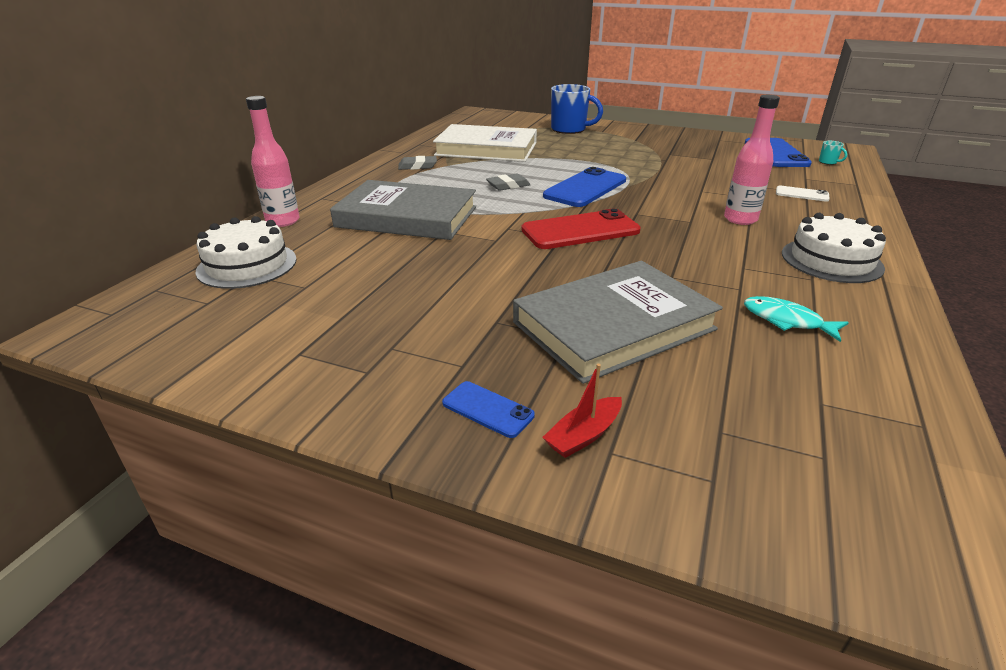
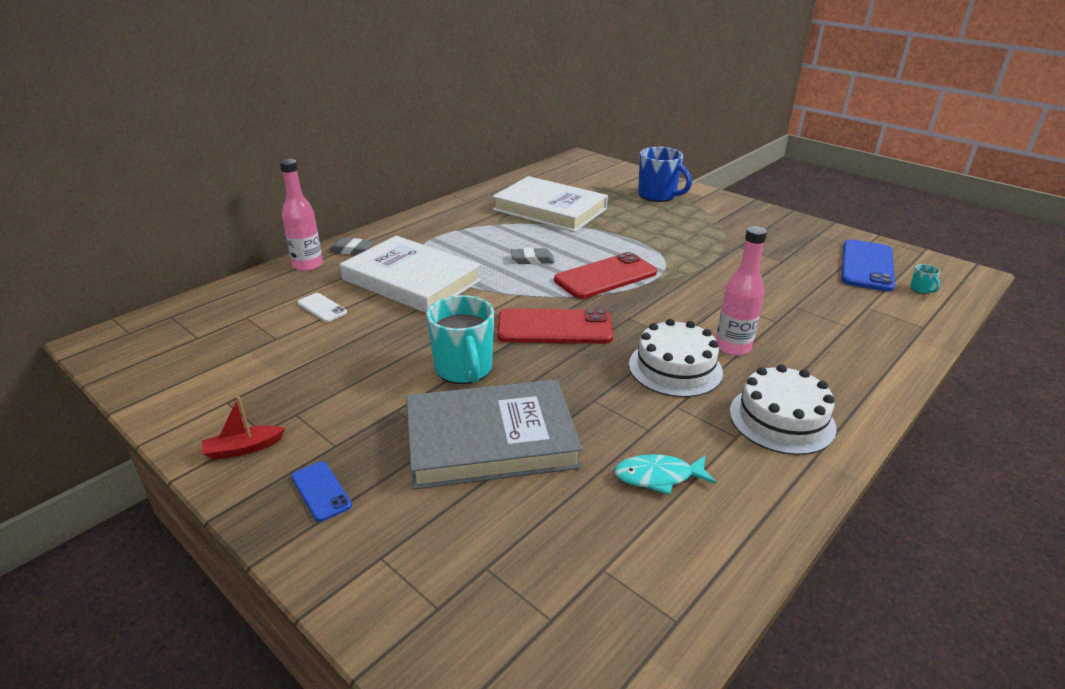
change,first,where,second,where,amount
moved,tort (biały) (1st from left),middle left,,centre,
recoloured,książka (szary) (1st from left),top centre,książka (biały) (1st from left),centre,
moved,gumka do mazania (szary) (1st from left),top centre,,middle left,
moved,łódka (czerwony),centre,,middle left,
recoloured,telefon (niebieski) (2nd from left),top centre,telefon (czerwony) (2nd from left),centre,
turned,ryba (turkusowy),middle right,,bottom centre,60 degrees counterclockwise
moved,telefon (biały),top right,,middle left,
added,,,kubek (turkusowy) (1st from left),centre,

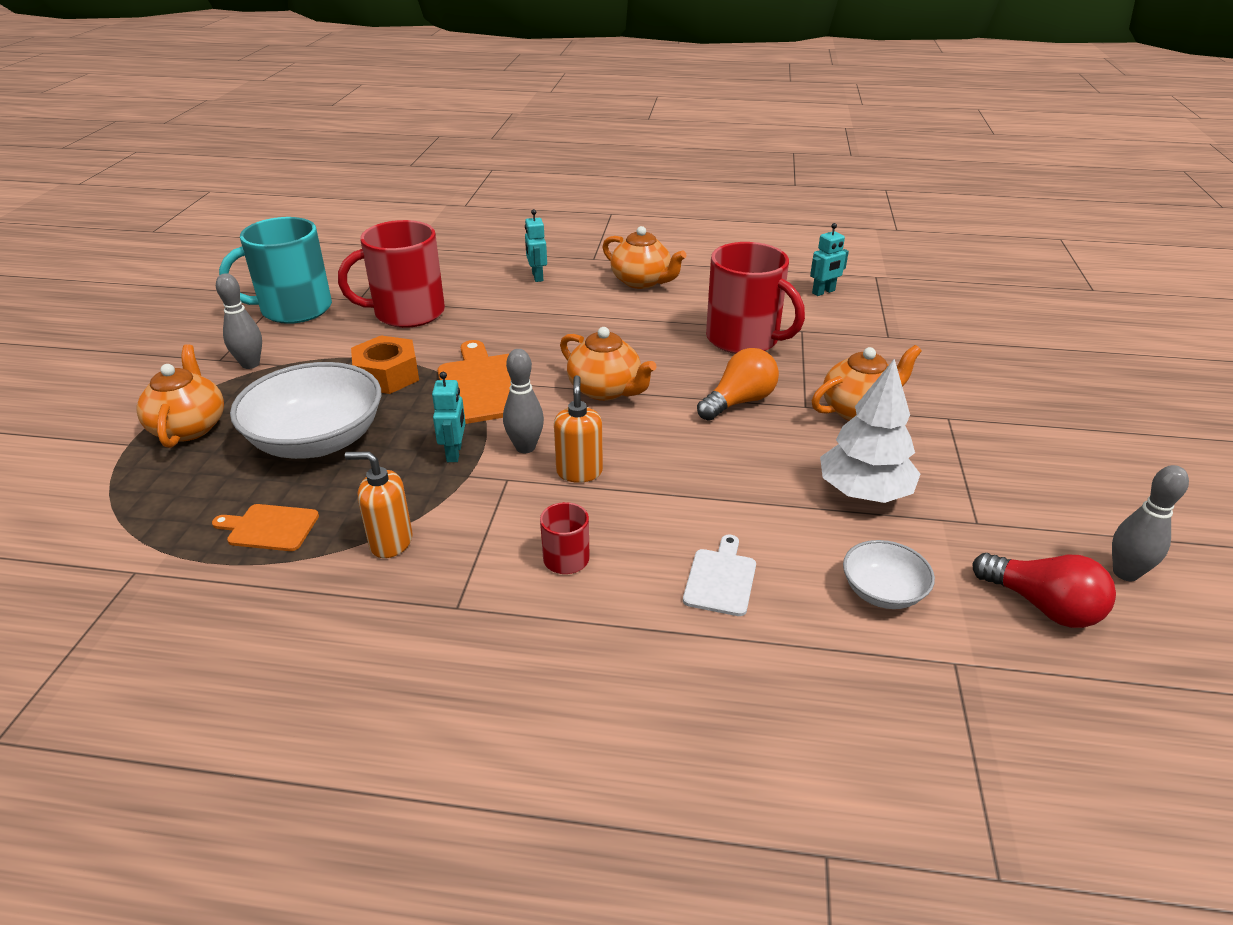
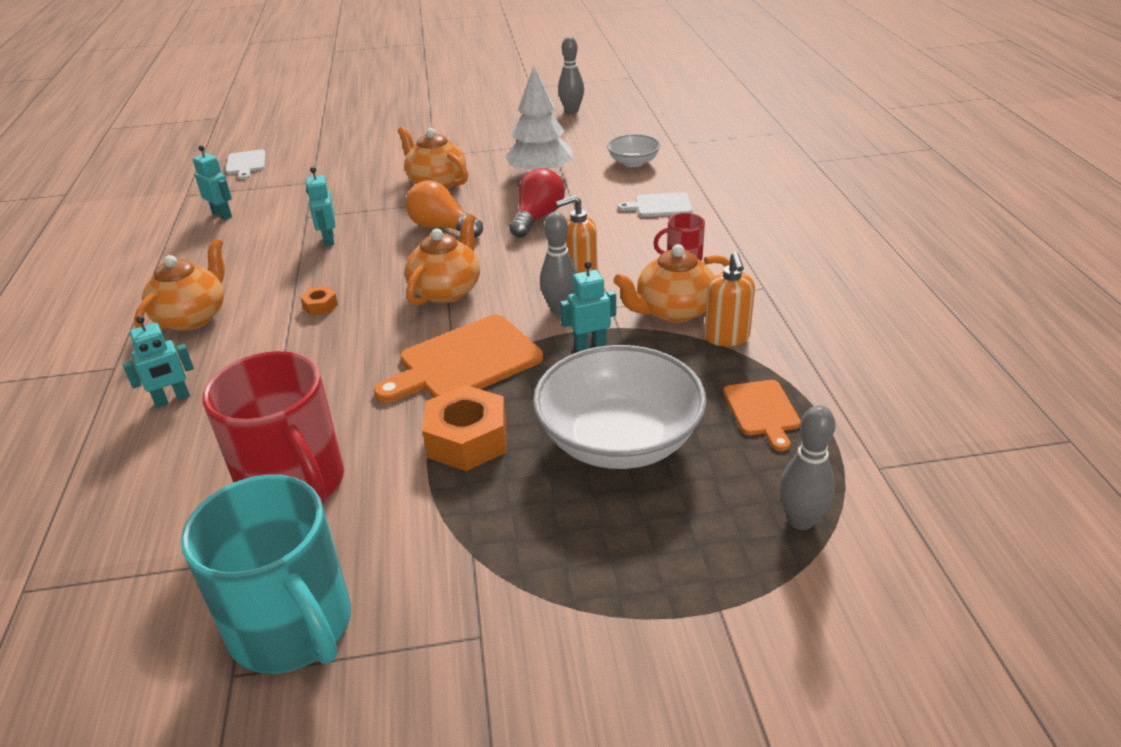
change,first,where,second,where,amount
moved,imbryk (pomarańczowy) (1st from left in the first image),middle left,imbryk (pomarańczowy) (4th from left),centre,
moved,kręgiel (szary) (1st from left in the first image),middle left,kręgiel (szary) (3rd from left),middle right,
replaced,kubek (czerwony) (3rd from left),top centre,robot (turkusowy) (3rd from left),top left,
moved,żarówka (czerwony),middle right,,top centre,
added,,,deska do krojenia (biały) (1st from left),top left,
added,,,nakrętka (pomarańczowy) (1st from left),middle left,

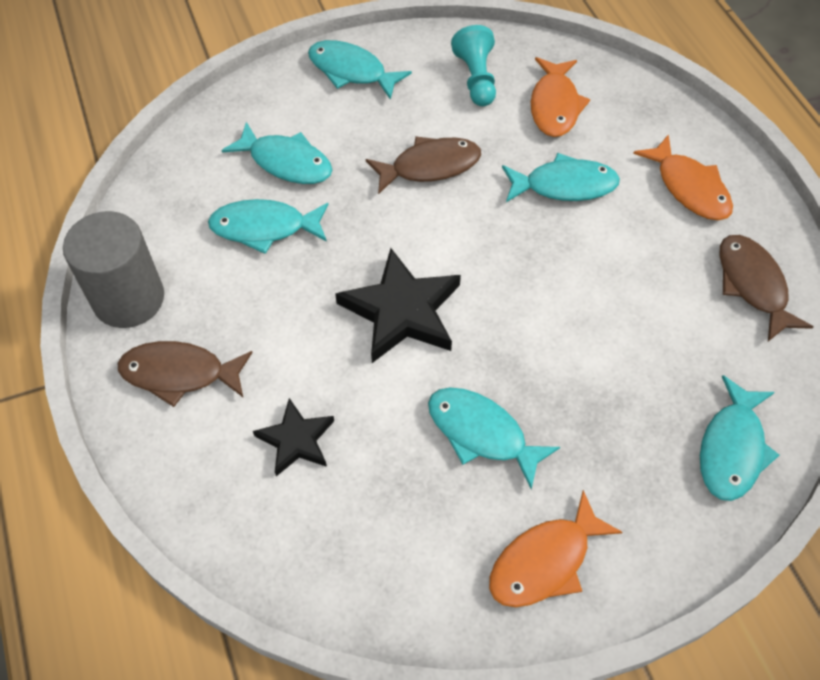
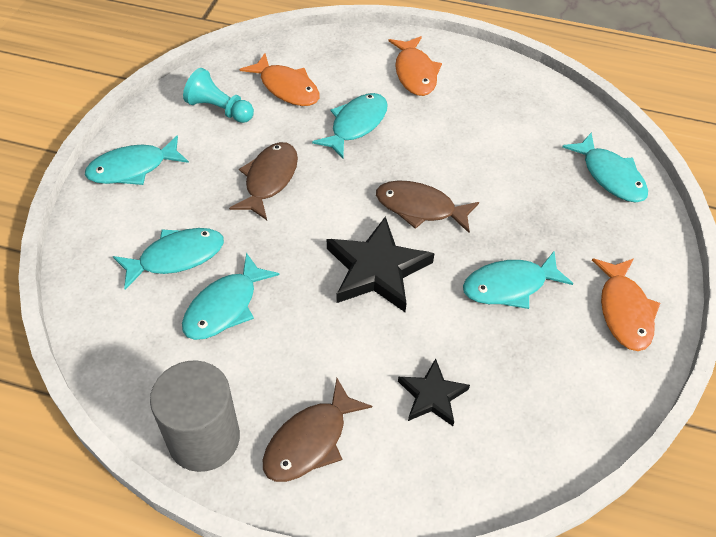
change,first,where,second,where,amount
turned,ryba (pomarańczowy) (3rd from left in the first image),top right,ryba (pomarańczowy) (2nd from left),top centre,75 degrees clockwise
moved,ryba (brązowy) (3rd from left),middle right,,centre,

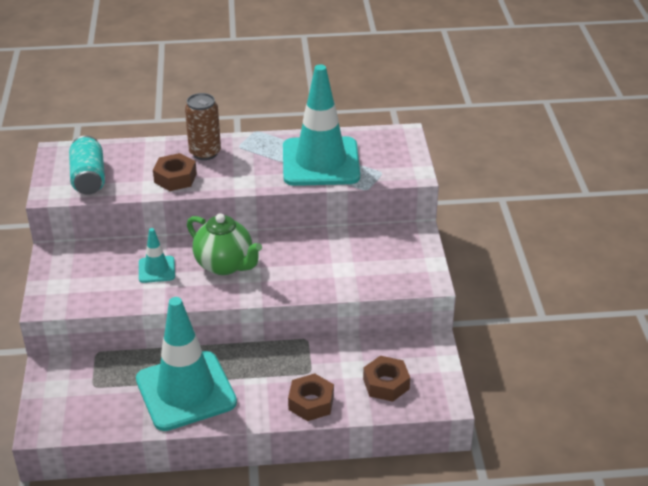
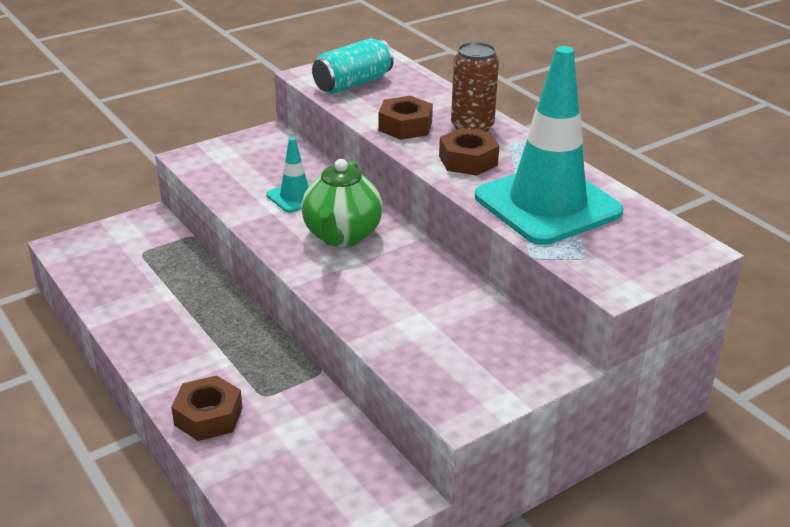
change,first,where,second,where,amount
removed,pachołek (turkusowy) (2nd from left),bottom left,,,
moved,nakrętka (brązowy) (3rd from left),bottom centre,,top centre,

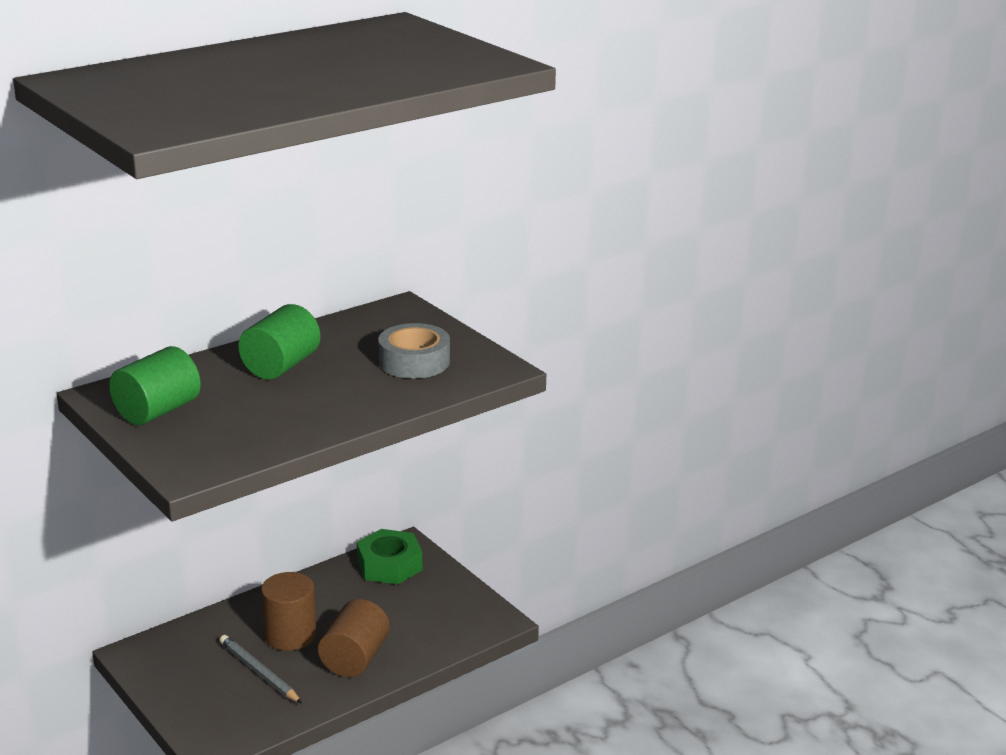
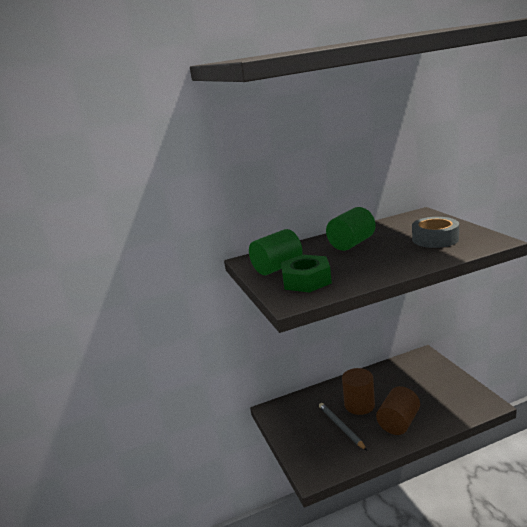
change,first,where,second,where,amount
moved,nakrętka (zielony),bottom centre,,centre,

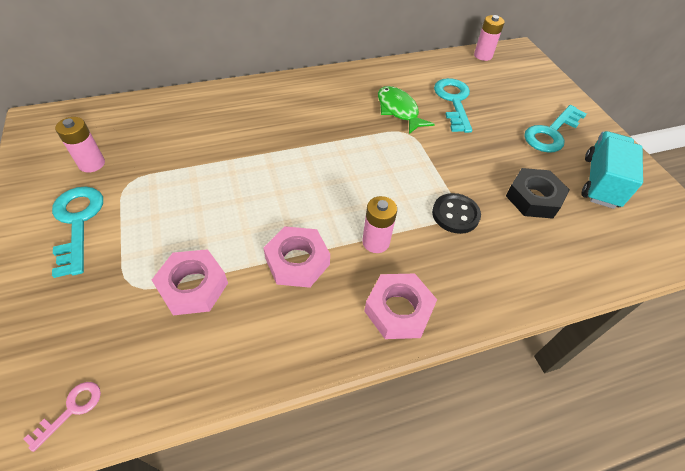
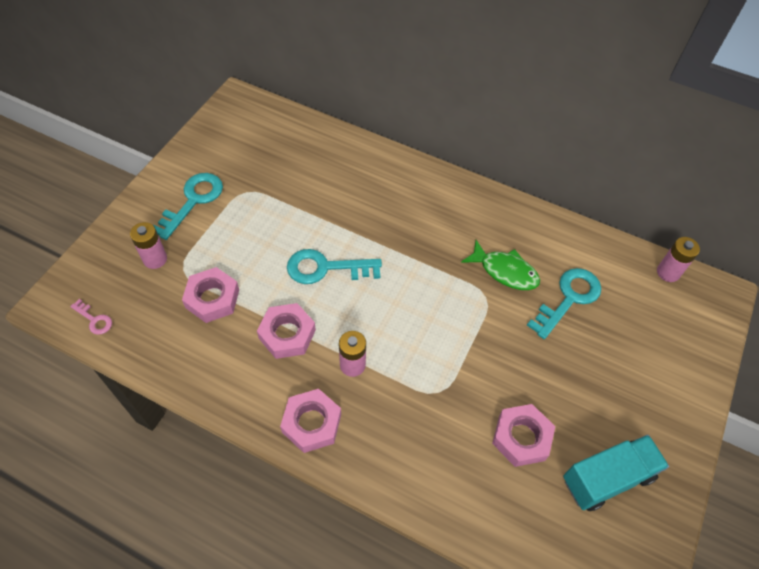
change,first,where,second,where,amount
turned,klucz (różowy),bottom left,,middle left,45 degrees clockwise
moved,bateria (różowy) (1st from left),top left,,middle left,
turned,ryba (zielony),top centre,,centre,105 degrees clockwise
removed,guzik (czarny),centre,,,
recoloured,nakrętka (czarny),middle right,nakrętka (różowy) (4th from left),bottom right,
moved,klucz (turkusowy) (3rd from left in the first image),top right,klucz (turkusowy) (2nd from left),centre,

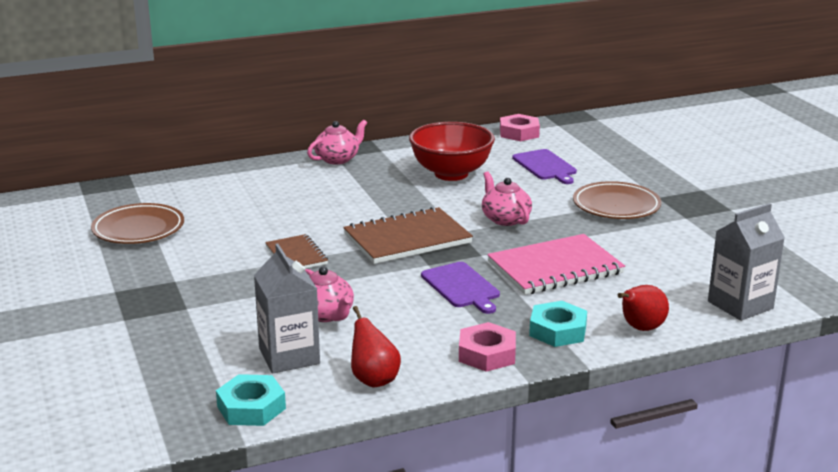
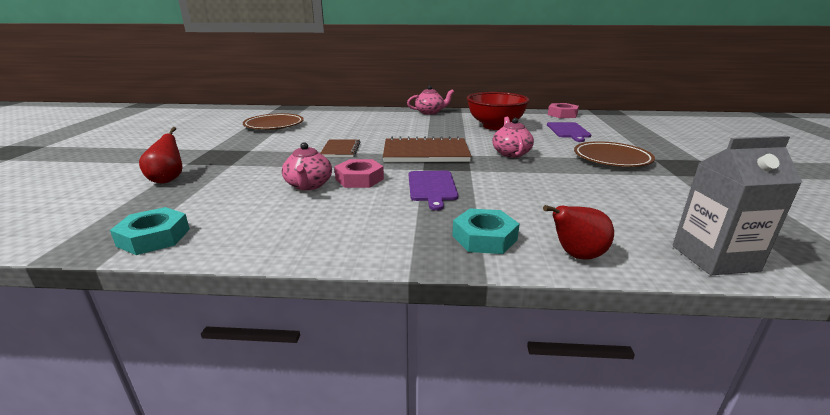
change,first,where,second,where,amount
removed,karton mleka (szary) (1st from left),centre,,,
moved,gruszka (czerwony) (1st from left),bottom centre,,middle left,
moved,nakrętka (różowy) (1st from left),bottom centre,,centre,
removed,zeszyt (różowy),centre,,,

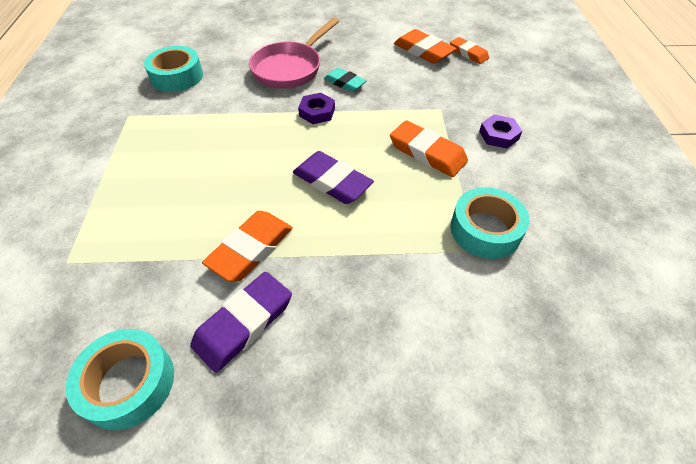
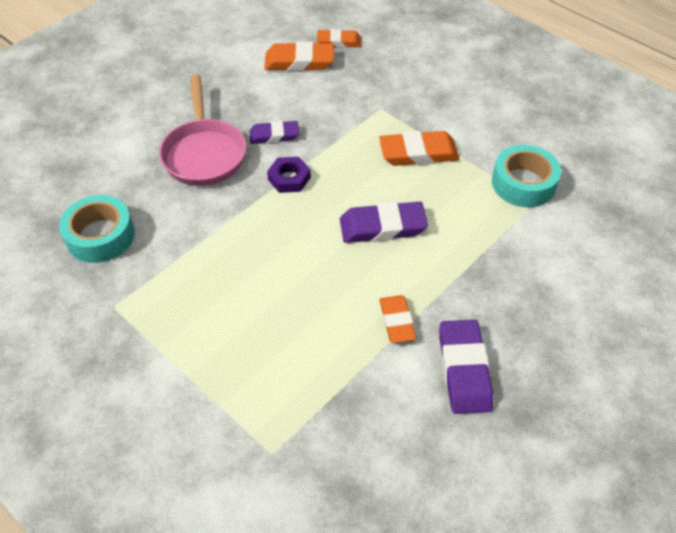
change,first,where,second,where,amount
removed,taśma klejąca (turkusowy) (1st from left),bottom left,,,
resized,gumka do mazania (pomarańczowy) (1st from left in the first image),centre,gumka do mazania (pomarańczowy) (3rd from left),centre,x0.65
recoloured,gumka do mazania (turkusowy),top centre,gumka do mazania (fioletowy) (1st from left),top centre,
removed,nakrętka (fioletowy) (2nd from left),top right,,,

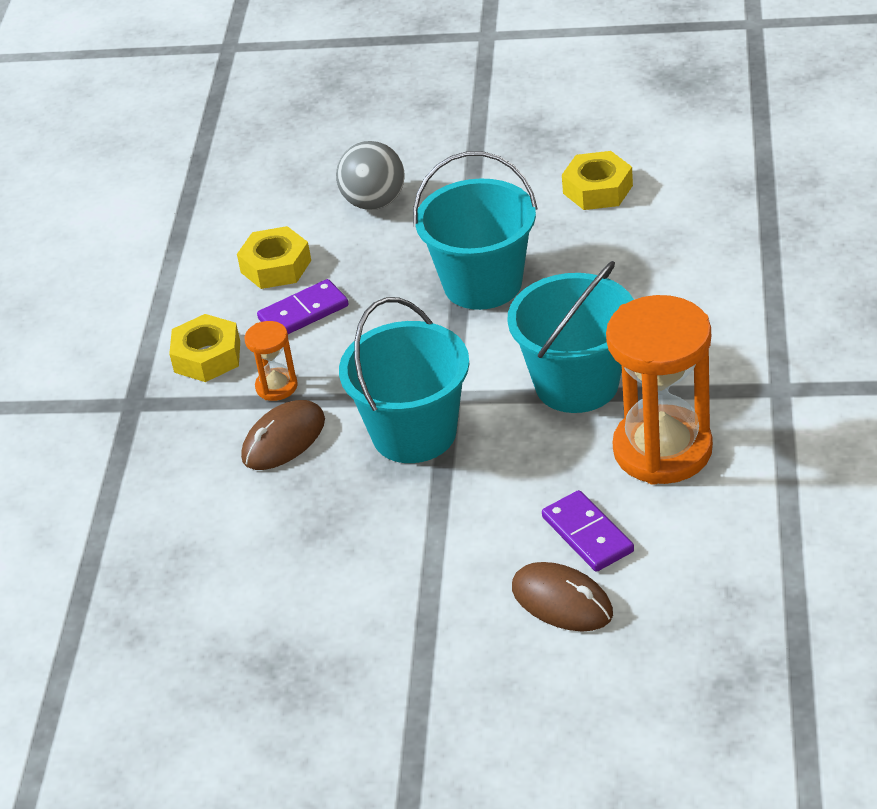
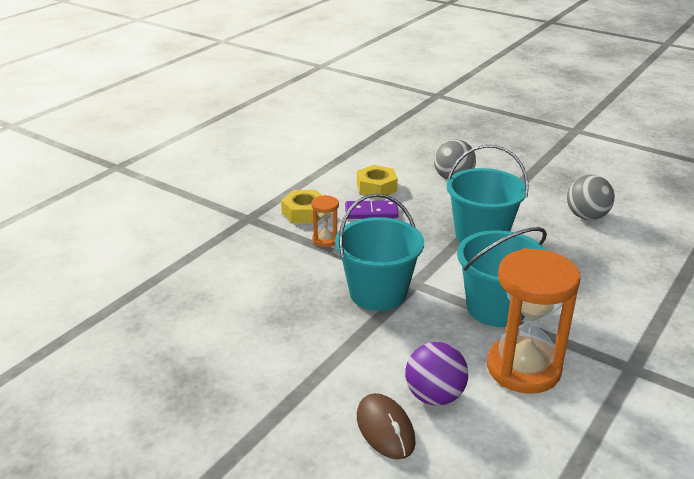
change,first,where,second,where,amount
removed,myszka (brązowy) (1st from left),middle left,,,
replaced,kostka domina (fioletowy) (2nd from left),middle right,piłka (fioletowy),bottom centre,
replaced,nakrętka (żółty) (3rd from left),top right,piłka (szary) (2nd from left),middle right,

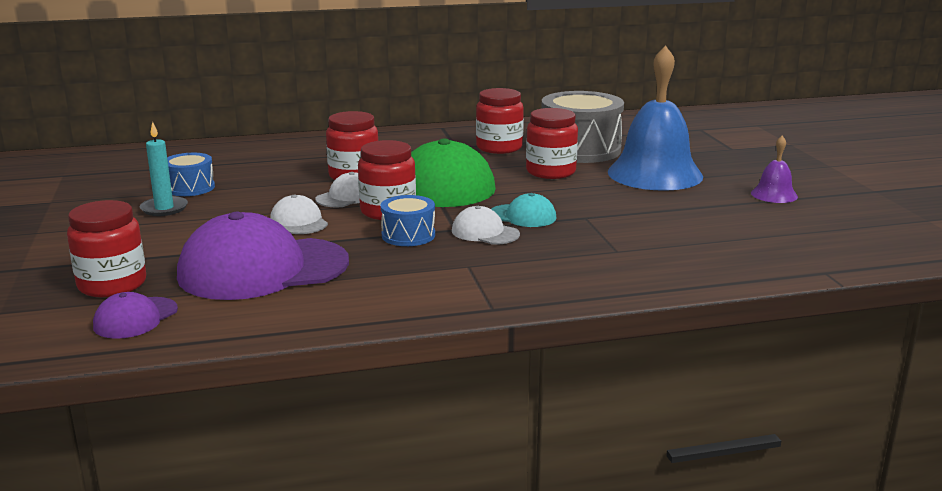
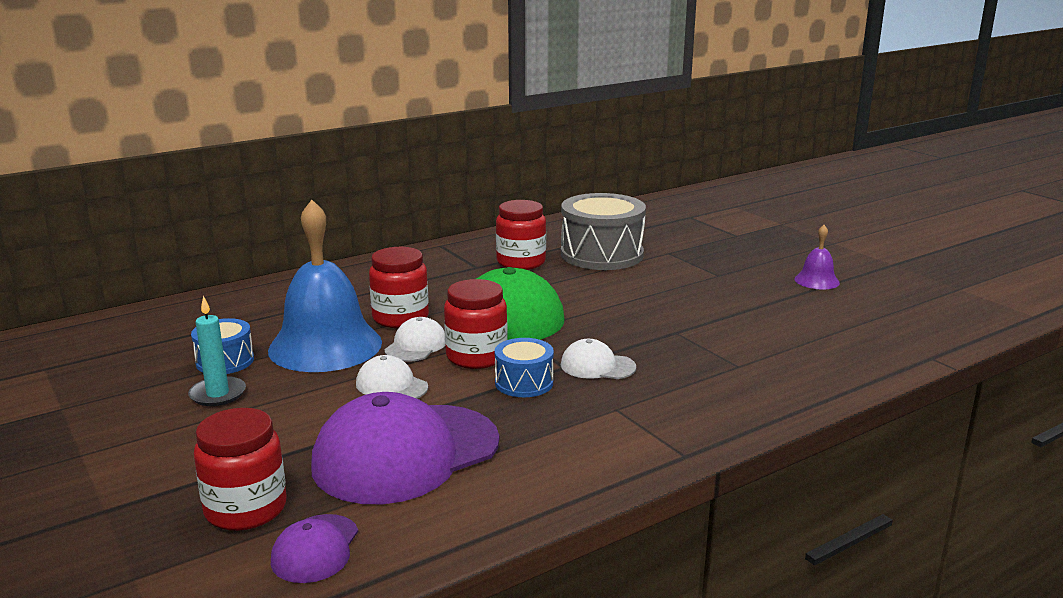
change,first,where,second,where,amount
removed,czapka (turkusowy),centre,,,
removed,słoik (czerwony) (5th from left),top centre,,,
moved,dzwonek (niebieski),top right,,middle left,

